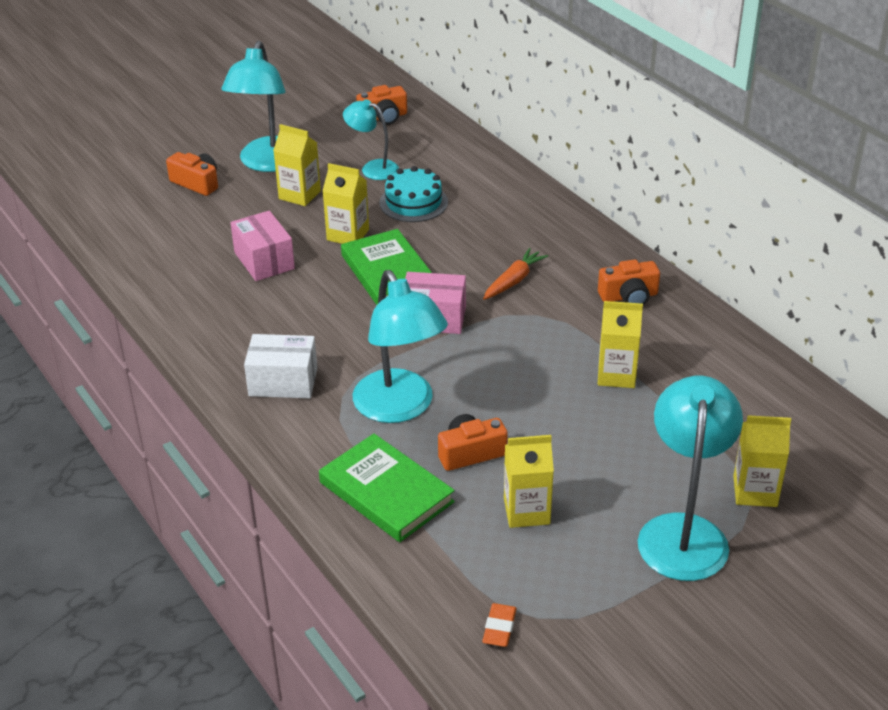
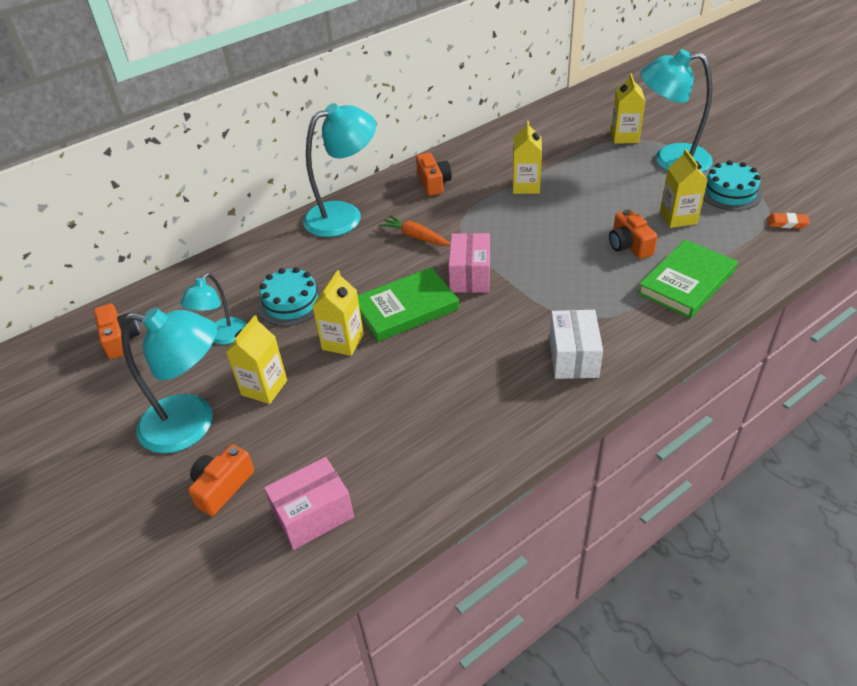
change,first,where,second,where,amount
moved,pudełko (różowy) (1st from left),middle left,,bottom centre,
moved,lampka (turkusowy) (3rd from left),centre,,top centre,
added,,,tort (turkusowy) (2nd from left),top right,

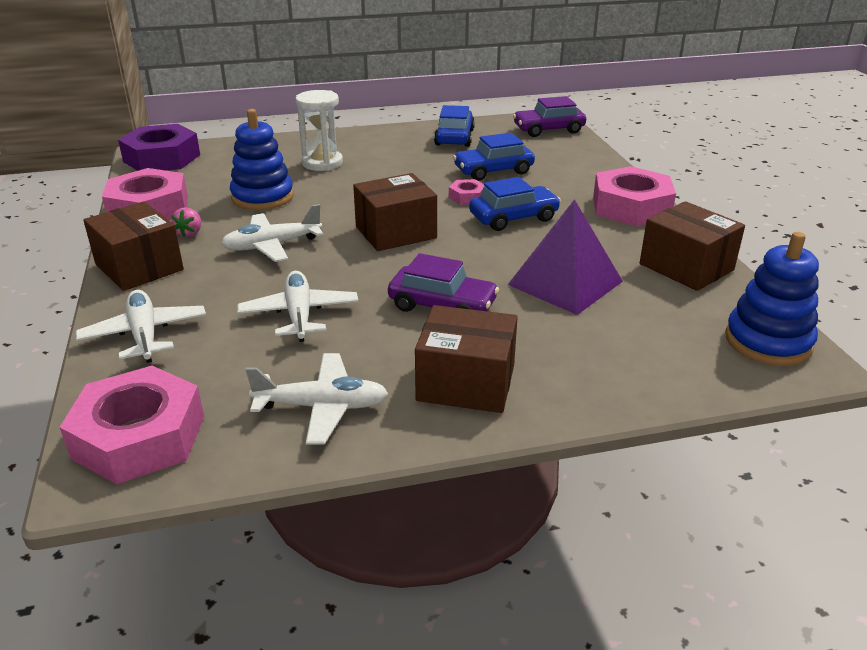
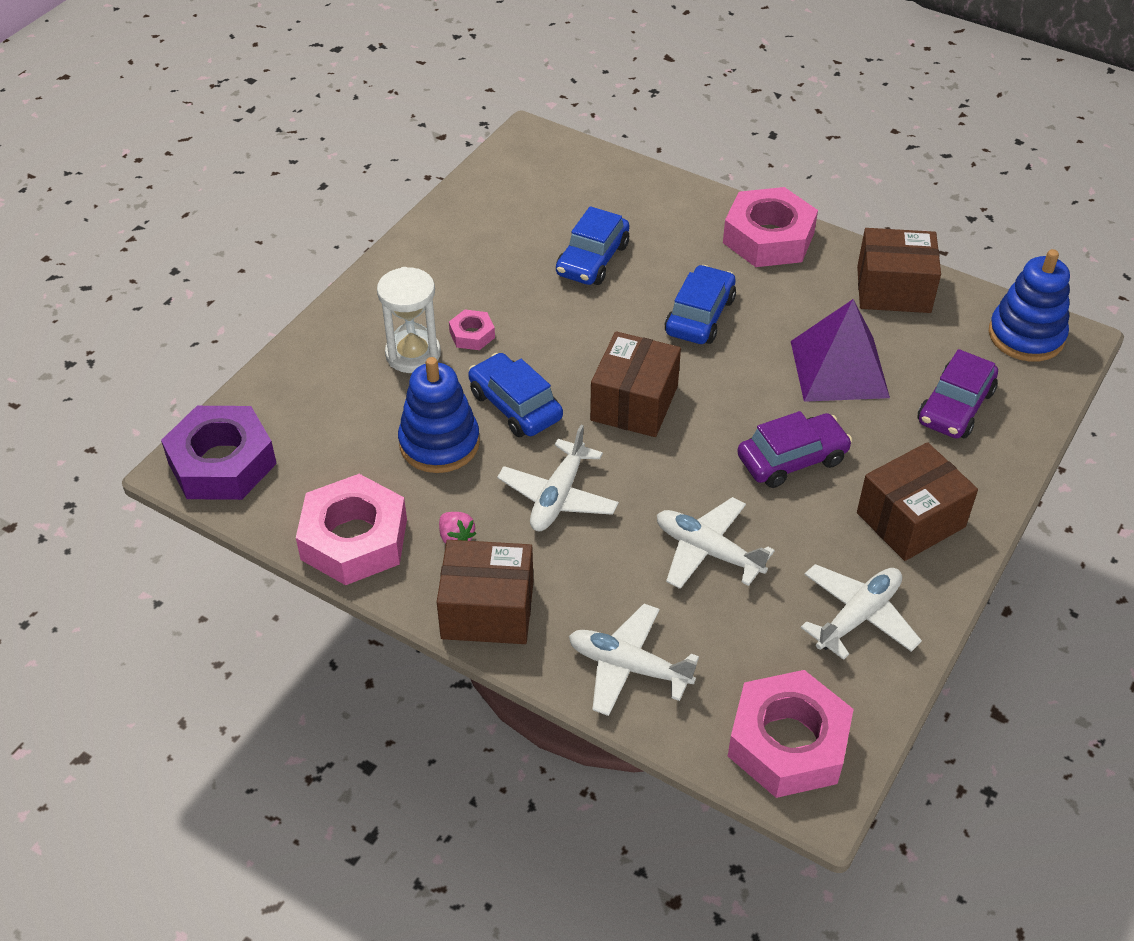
change,first,where,second,where,amount
moved,samochód (niebieski) (1st from left),top centre,,centre,
moved,nakrętka (różowy) (3rd from left in the first image),top centre,nakrętka (różowy) (2nd from left),centre,
moved,samochód (fioletowy) (2nd from left),top centre,,middle right,

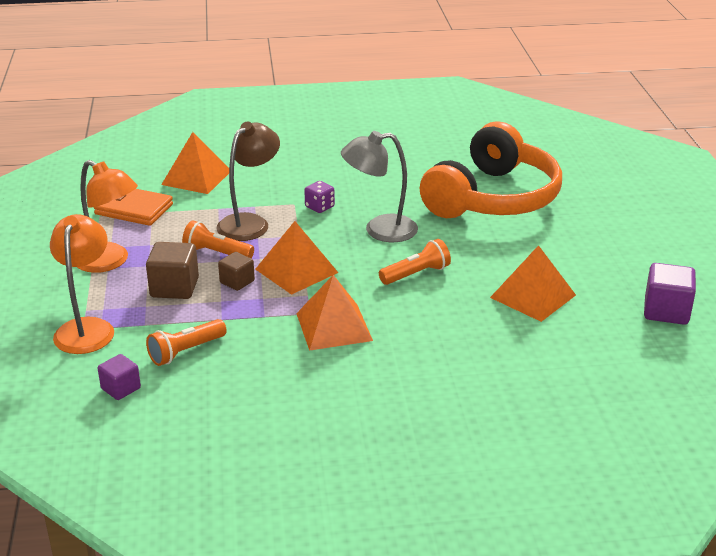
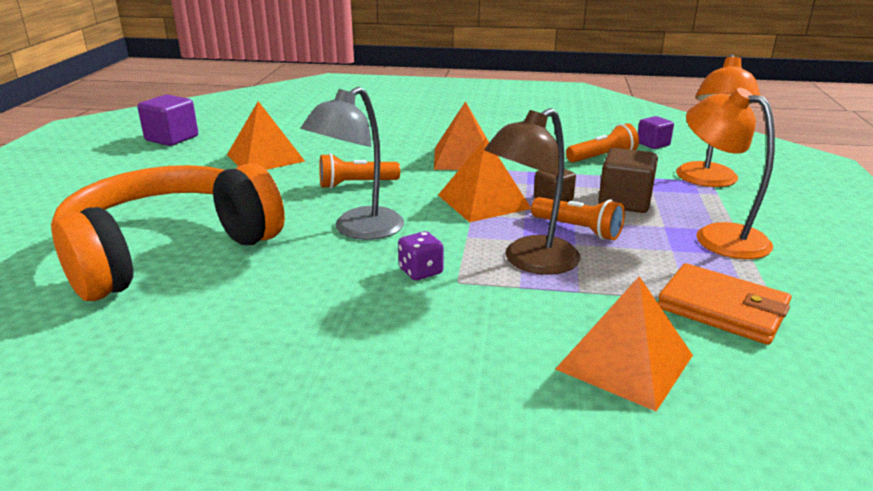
change,first,where,second,where,amount
turned,lampka (szary),centre,,top centre,120 degrees clockwise

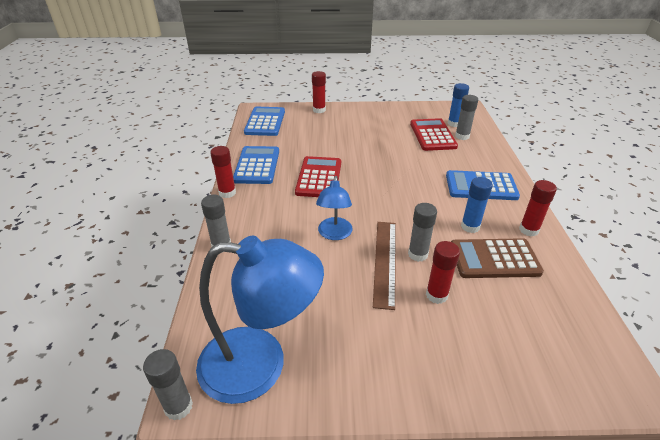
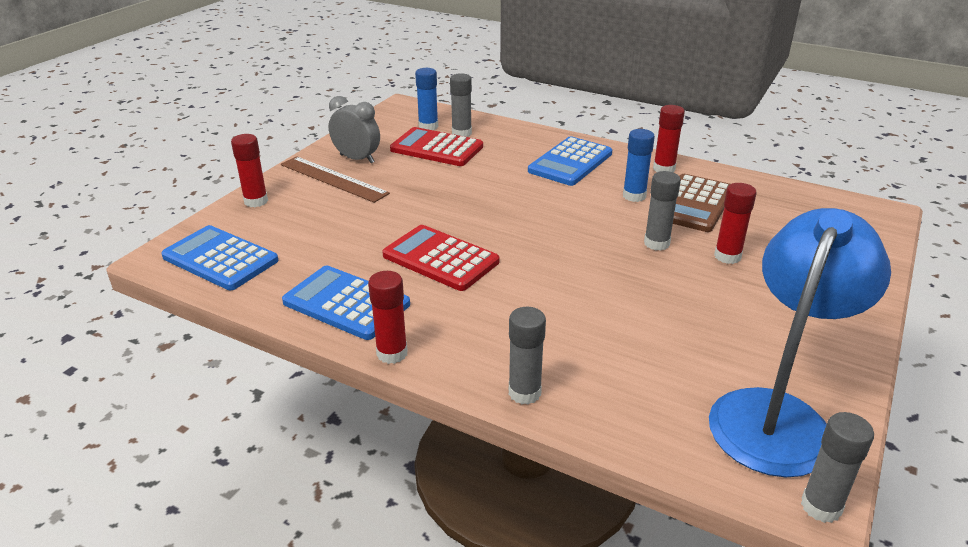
change,first,where,second,where,amount
removed,lampka (niebieski) (2nd from left),centre,,,
moved,linijka (brązowy),centre,,top centre,
added,,,budzik (szary),top centre,

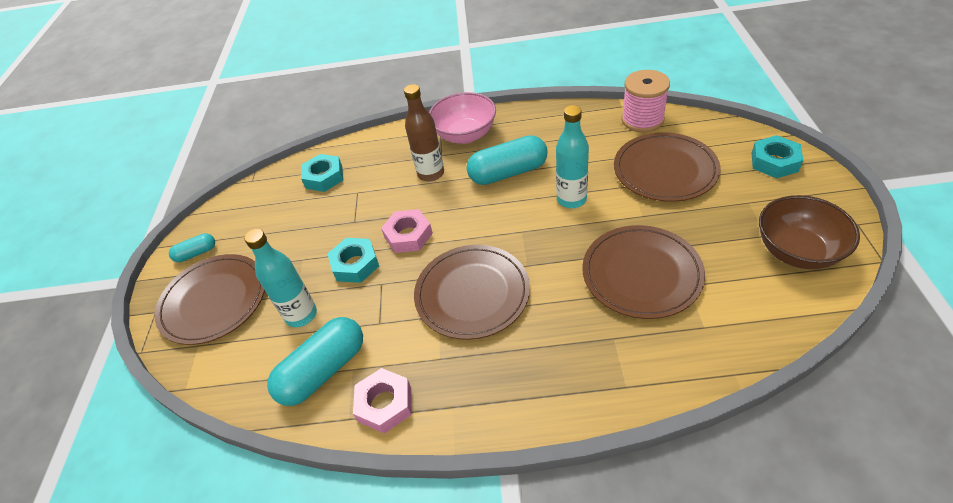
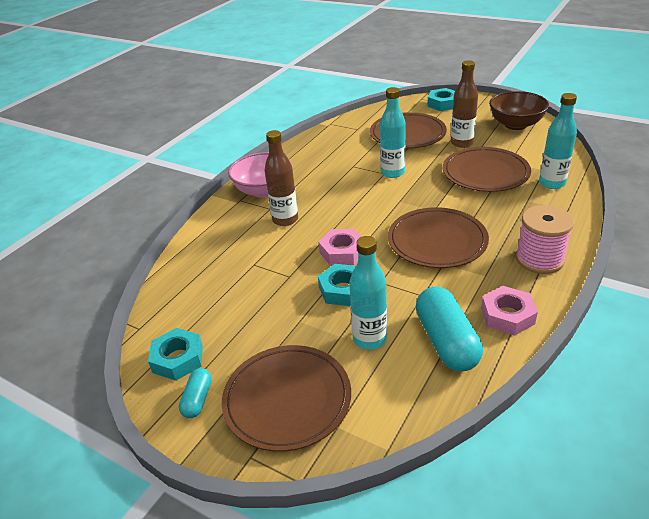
change,first,where,second,where,amount
moved,nakrętka (turkusowy) (1st from left),centre,,bottom left,
removed,kapsułka (turkusowy) (3rd from left),top centre,,,
moved,szpulka (różowy),top right,,middle right,
added,,,butelka (brązowy) (2nd from left),top right,
added,,,butelka (turkusowy) (3rd from left),top right,

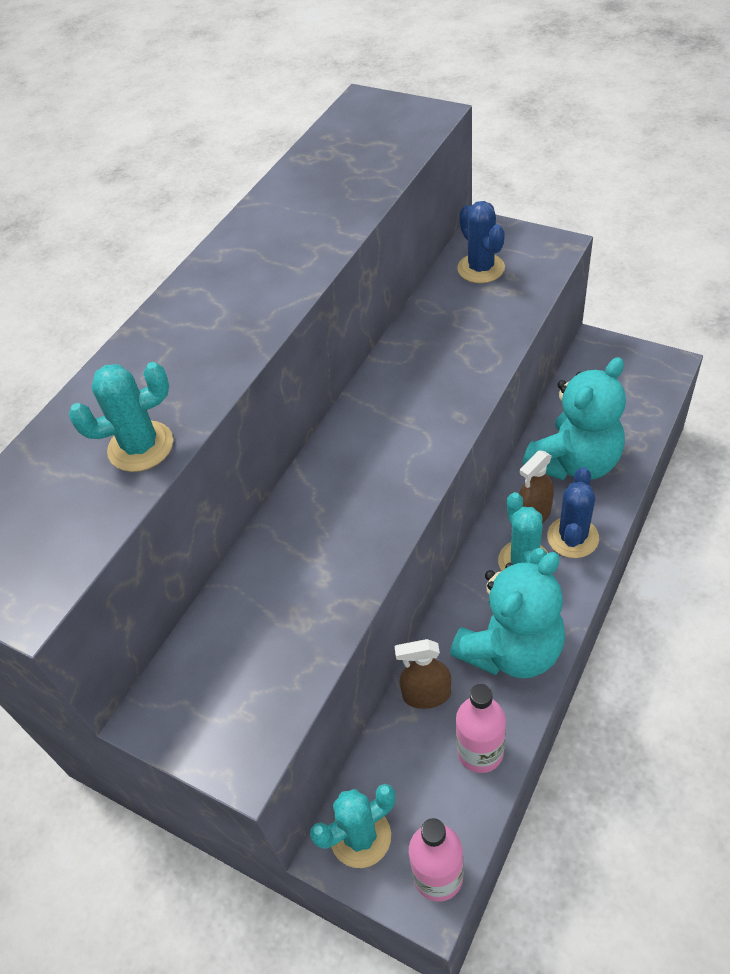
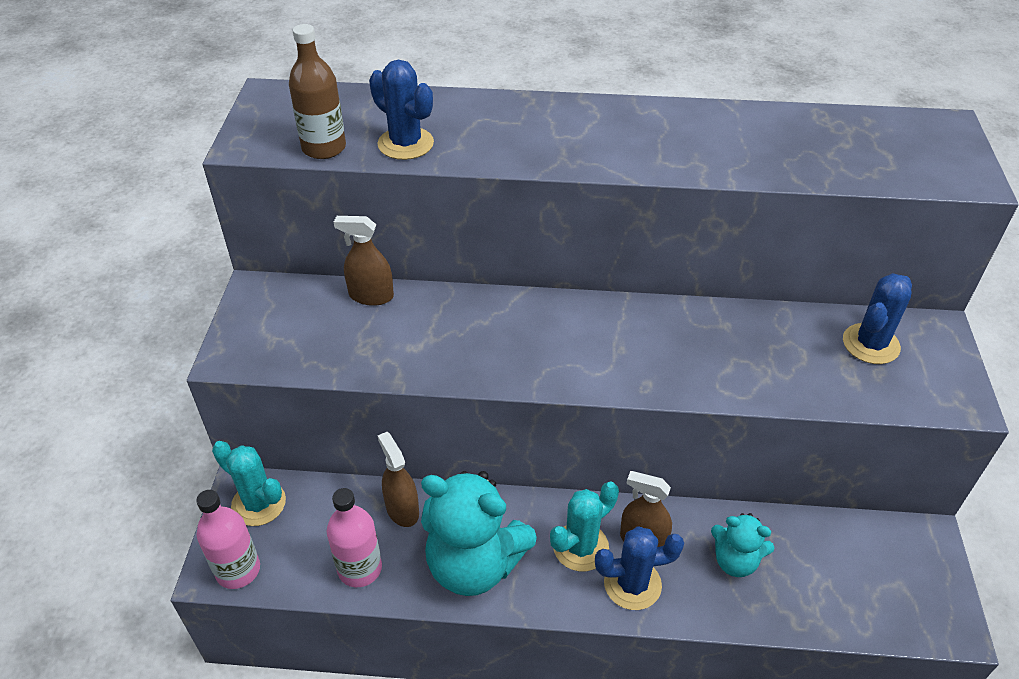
change,first,where,second,where,amount
recoloured,kaktus (turkusowy) (1st from left),middle left,kaktus (niebieski) (1st from left),top centre,
resized,miś (turkusowy) (2nd from left),middle right,,bottom right,x0.53
added,,,butelka (brązowy),top left,
added,,,spryskiwacz (brązowy) (1st from left),centre,

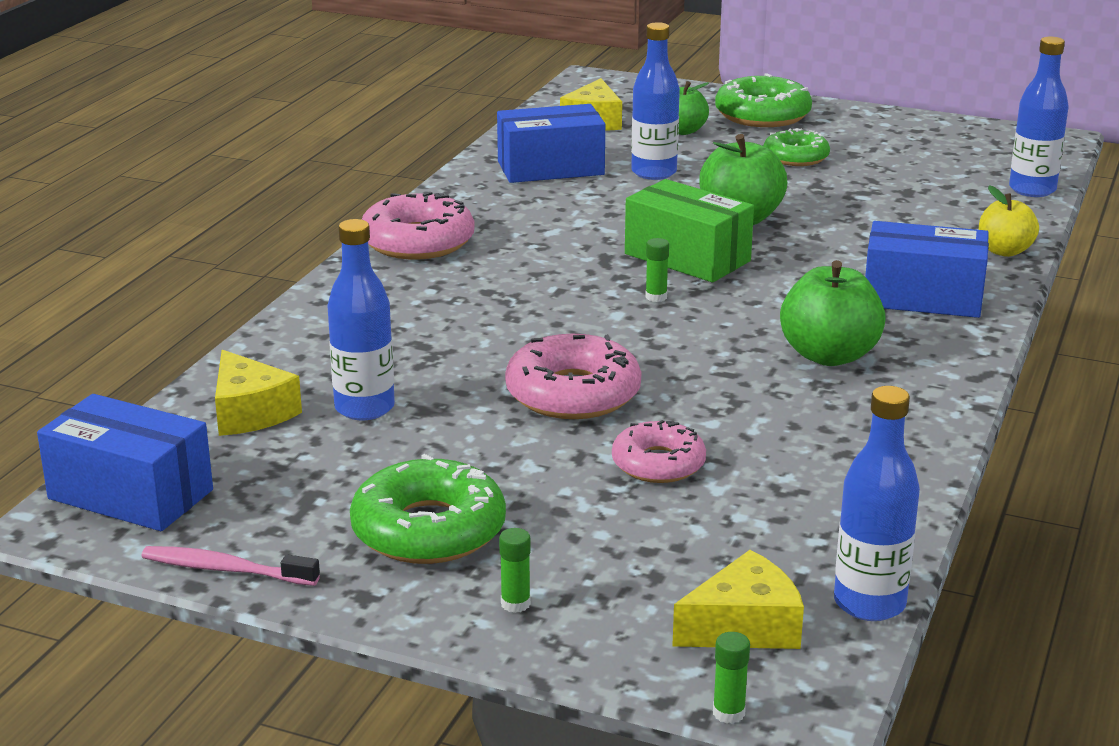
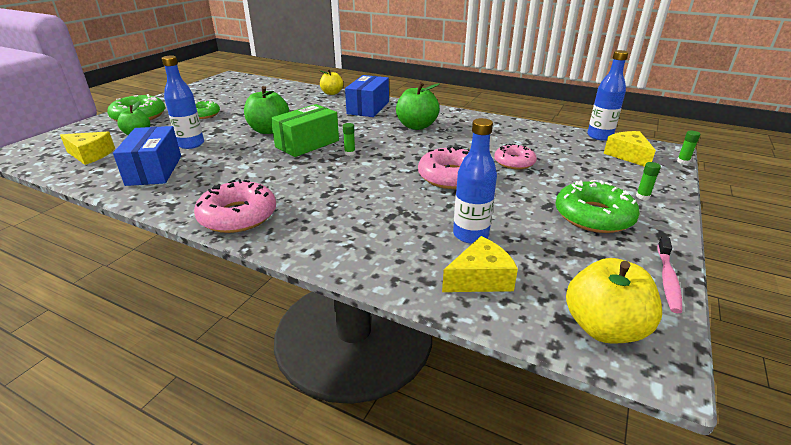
change,first,where,second,where,amount
replaced,pudełko (niebieski) (1st from left),middle left,jabłko (żółty) (2nd from left),bottom right,
removed,butelka (niebieski) (4th from left),top right,,,

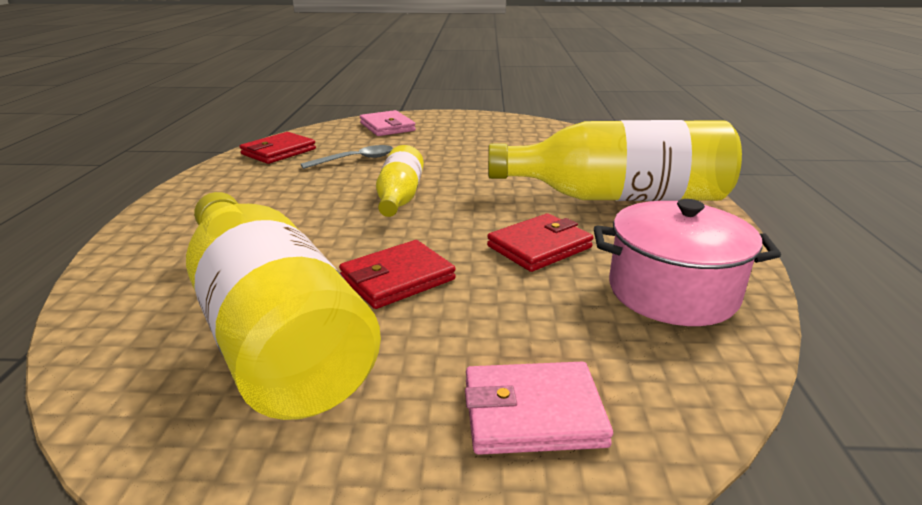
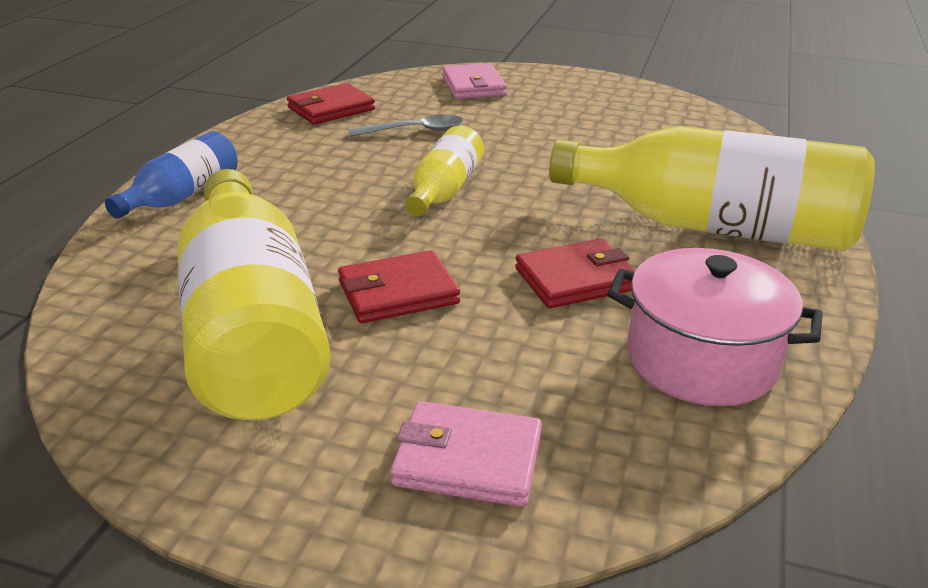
change,first,where,second,where,amount
added,,,butelka (niebieski),top left,

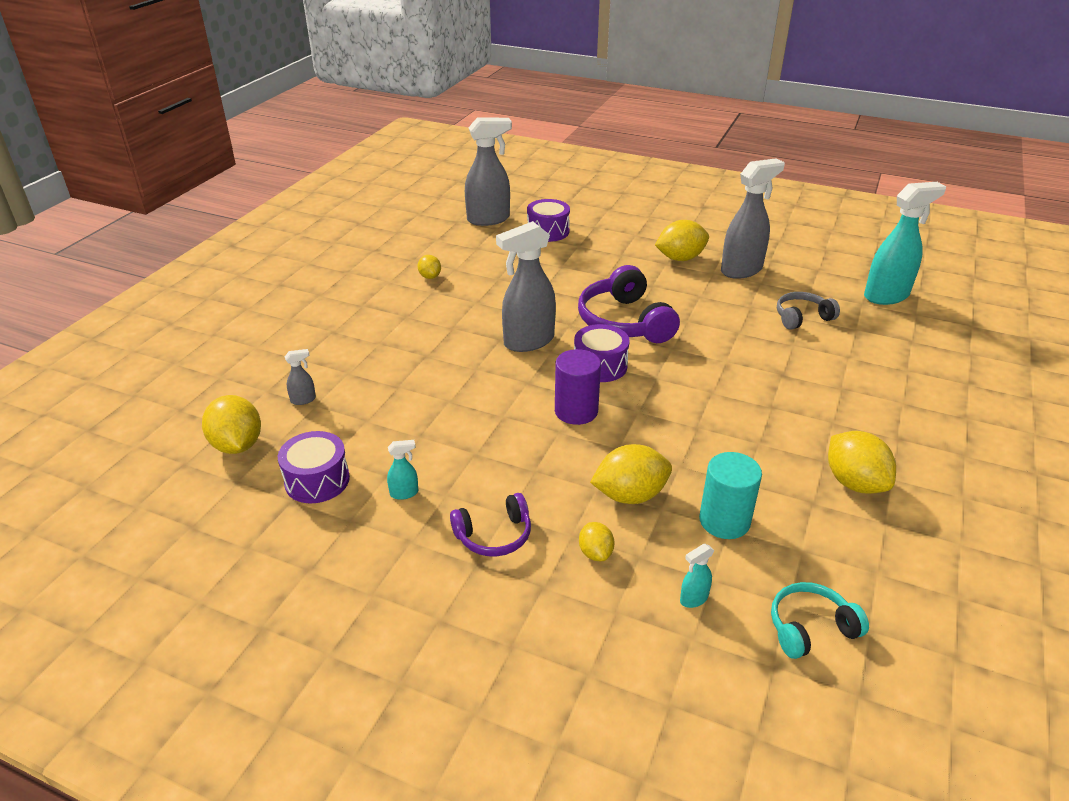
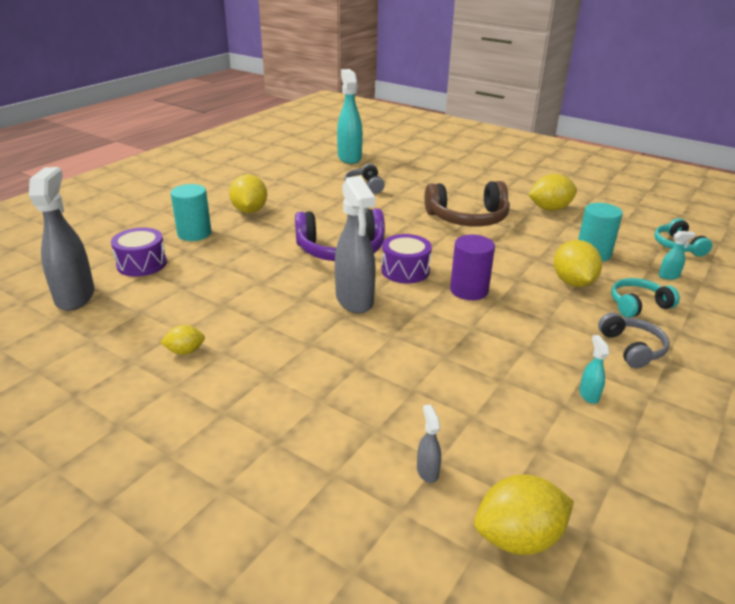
change,first,where,second,where,amount
removed,bęben (fioletowy) (1st from left),middle left,,,
recoloured,słuchawki (fioletowy) (1st from left),centre,słuchawki (szary) (2nd from left),middle right,
replaced,cytryna (żółty) (3rd from left),bottom centre,słuchawki (turkusowy) (1st from left),middle right,
turned,spryskiwacz (turkusowy) (2nd from left in the first image),bottom centre,spryskiwacz (turkusowy) (3rd from left),middle right,75 degrees counterclockwise
removed,spryskiwacz (szary) (4th from left),top right,,,
added,,,walec (turkusowy) (1st from left),middle left,
added,,,słuchawki (brązowy),centre,

